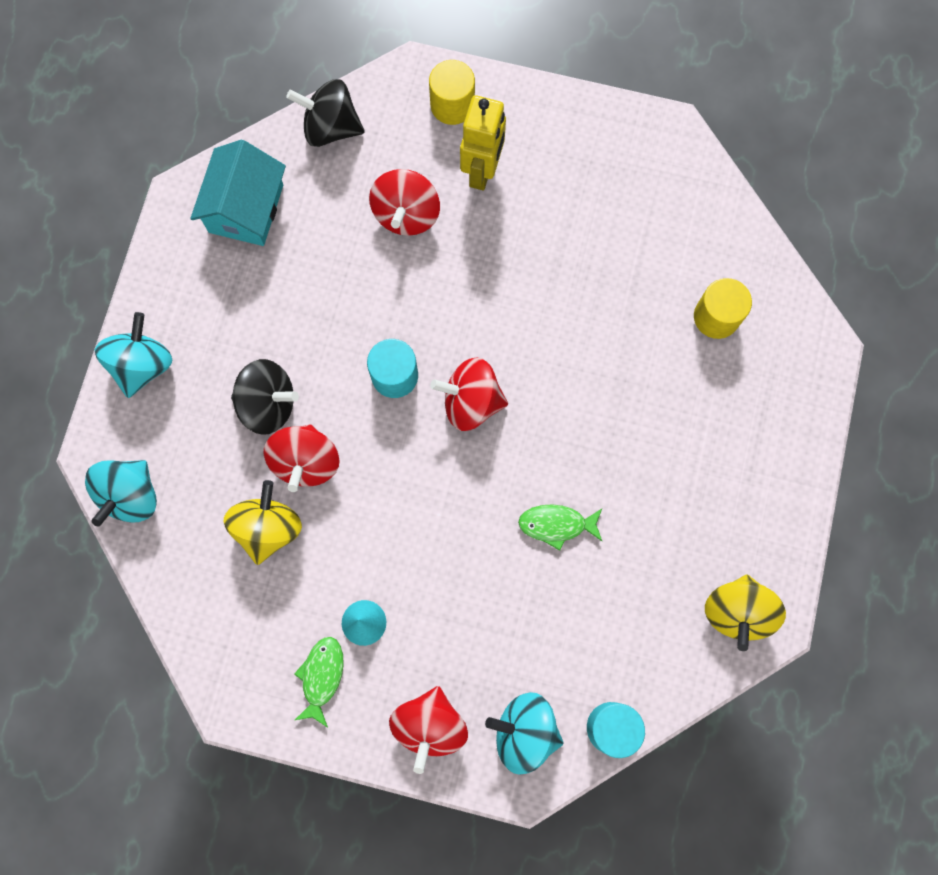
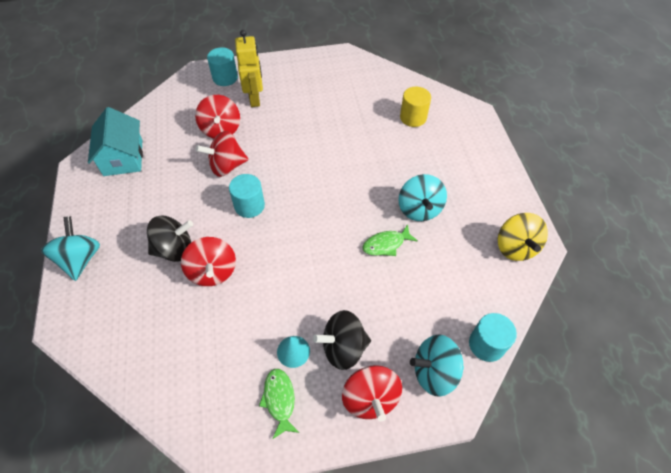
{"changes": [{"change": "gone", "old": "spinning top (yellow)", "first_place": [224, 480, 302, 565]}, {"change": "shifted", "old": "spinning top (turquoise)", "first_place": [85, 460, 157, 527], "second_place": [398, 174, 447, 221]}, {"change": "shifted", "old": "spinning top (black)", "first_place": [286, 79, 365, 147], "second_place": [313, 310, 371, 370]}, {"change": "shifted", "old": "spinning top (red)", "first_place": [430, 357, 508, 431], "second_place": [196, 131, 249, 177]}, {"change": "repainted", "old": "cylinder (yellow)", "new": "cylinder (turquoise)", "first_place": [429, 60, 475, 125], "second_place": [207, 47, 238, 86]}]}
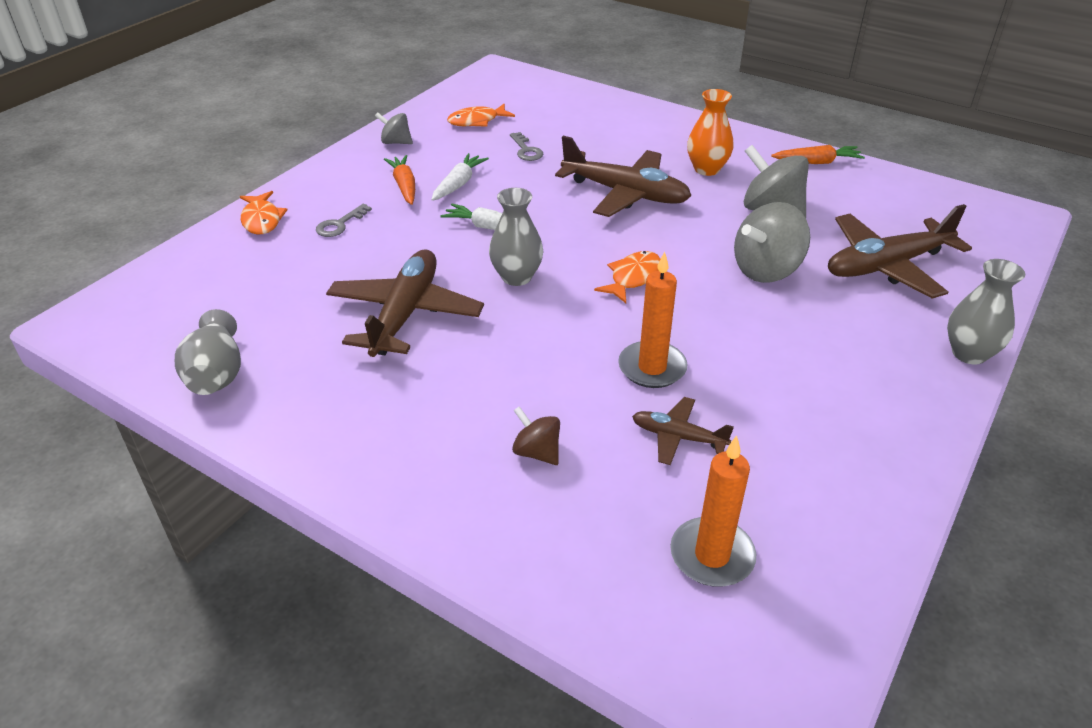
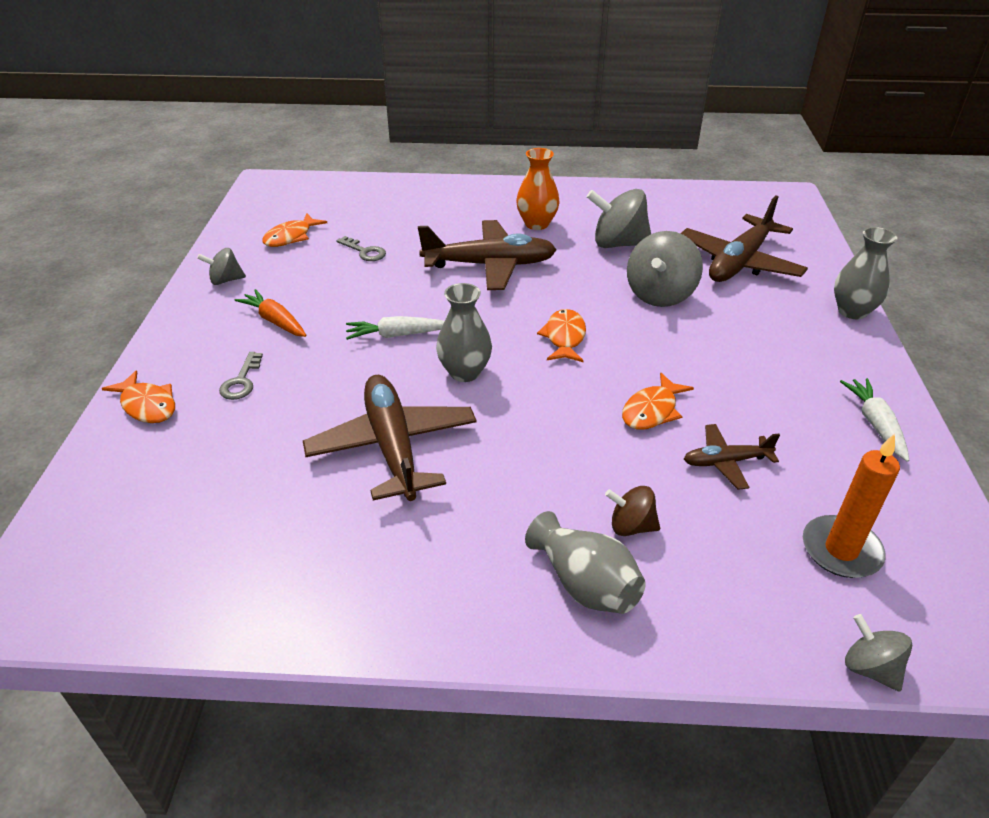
{"changes": [{"change": "gone", "old": "carrot (orange)", "first_place": [771, 145, 865, 164]}, {"change": "new", "new": "spinning top (grey)", "second_place": [845, 614, 912, 691]}, {"change": "shifted", "old": "vase (grey)", "first_place": [175, 309, 241, 395], "second_place": [525, 511, 646, 614]}, {"change": "shifted", "old": "carrot (white)", "first_place": [431, 153, 489, 201], "second_place": [840, 378, 909, 462]}, {"change": "swapped", "old": "candle (orange)", "new": "fish (orange)", "first_place": [618, 252, 687, 388], "second_place": [622, 373, 694, 430]}]}
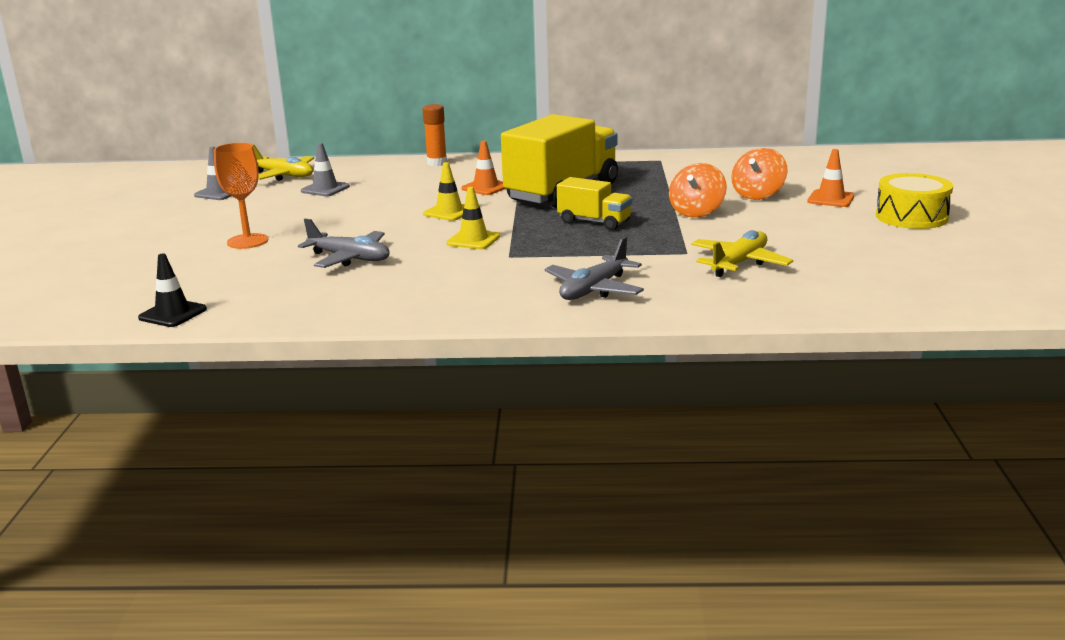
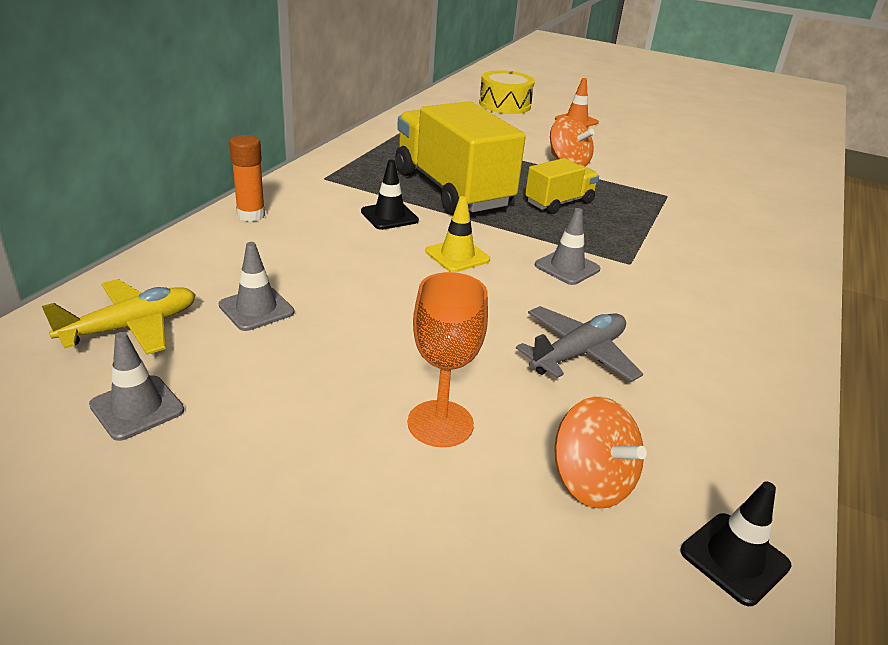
{"changes": [{"change": "gone", "old": "plane (grey)", "first_place": [545, 237, 644, 300]}, {"change": "gone", "old": "plane (yellow)", "first_place": [691, 230, 793, 277]}, {"change": "shifted", "old": "spinning top (orange)", "first_place": [731, 148, 788, 200], "second_place": [554, 397, 647, 509]}, {"change": "shifted", "old": "drum (yellow)", "first_place": [876, 173, 953, 229], "second_place": [479, 70, 535, 114]}, {"change": "repainted", "old": "traffic cone (yellow)", "new": "traffic cone (grey)", "first_place": [446, 187, 500, 249], "second_place": [535, 208, 600, 285]}, {"change": "repainted", "old": "traffic cone (orange)", "new": "traffic cone (black)", "first_place": [461, 140, 506, 195], "second_place": [361, 160, 419, 230]}]}
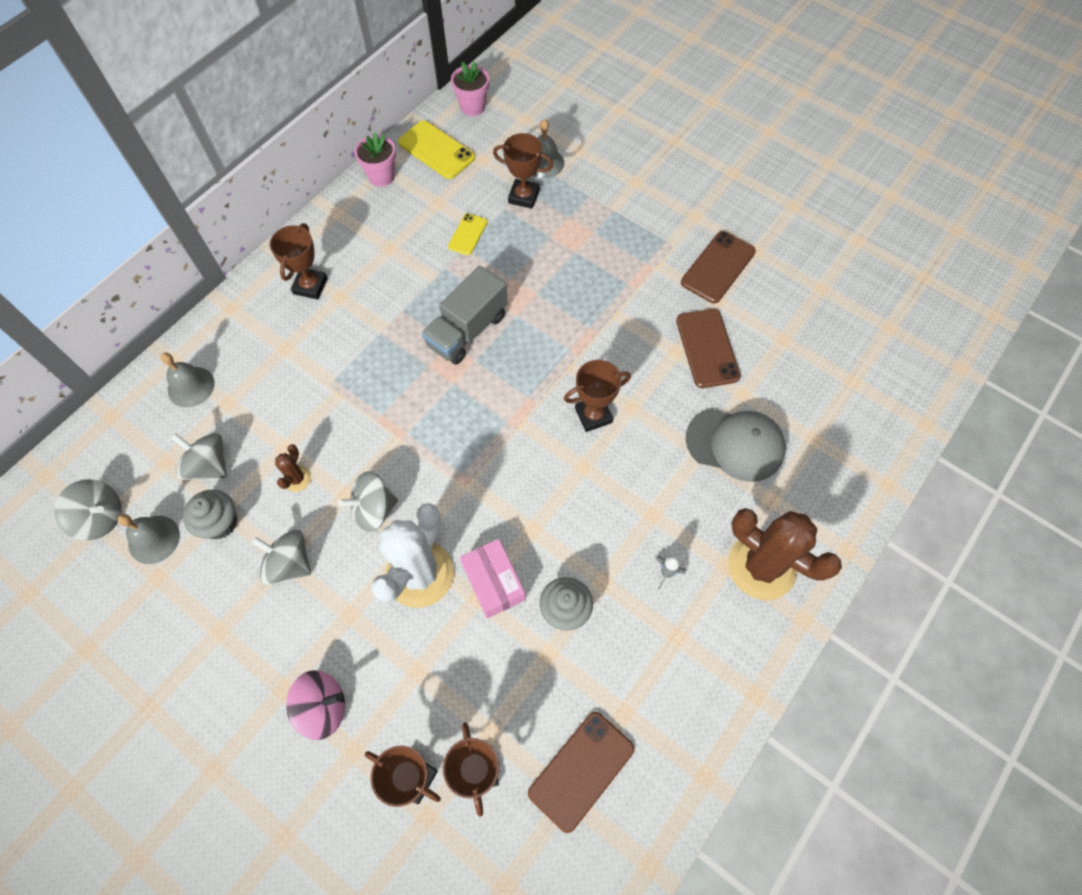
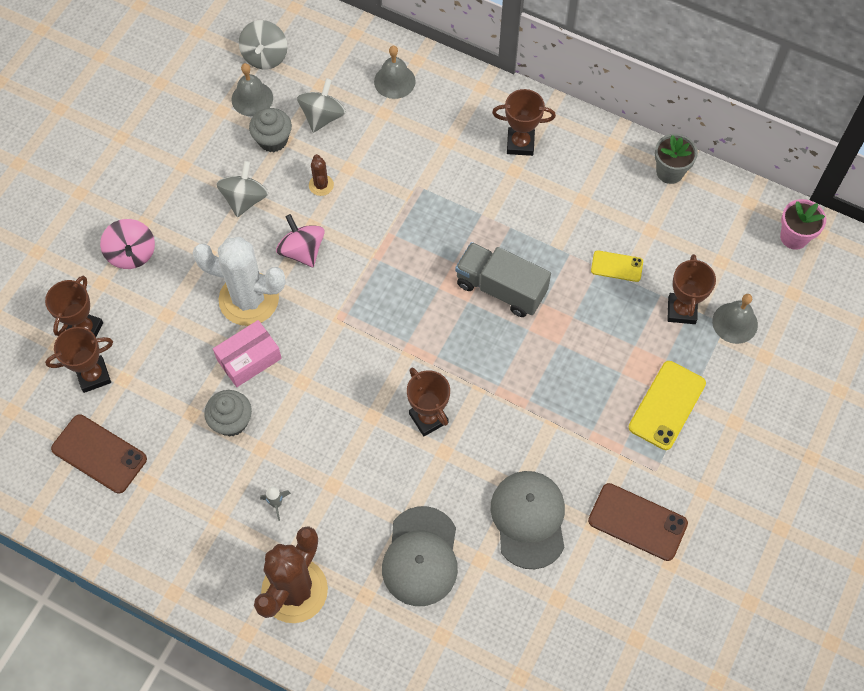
{"changes": [{"change": "shifted", "old": "phone (yellow)", "first_place": [398, 120, 475, 179], "second_place": [628, 361, 706, 450]}, {"change": "swapped", "old": "phone (brown)", "new": "cap (grey)", "first_place": [676, 309, 741, 388], "second_place": [491, 471, 565, 569]}, {"change": "repainted", "old": "spinning top (grey)", "new": "spinning top (pink)", "first_place": [339, 471, 398, 532], "second_place": [276, 214, 325, 267]}, {"change": "repainted", "old": "flower pot (pink)", "new": "flower pot (grey)", "first_place": [355, 132, 396, 187], "second_place": [655, 134, 698, 184]}, {"change": "rotated", "old": "cactus (brown)", "first_place": [275, 444, 311, 492], "second_place": [309, 154, 334, 196], "degrees": 75}]}
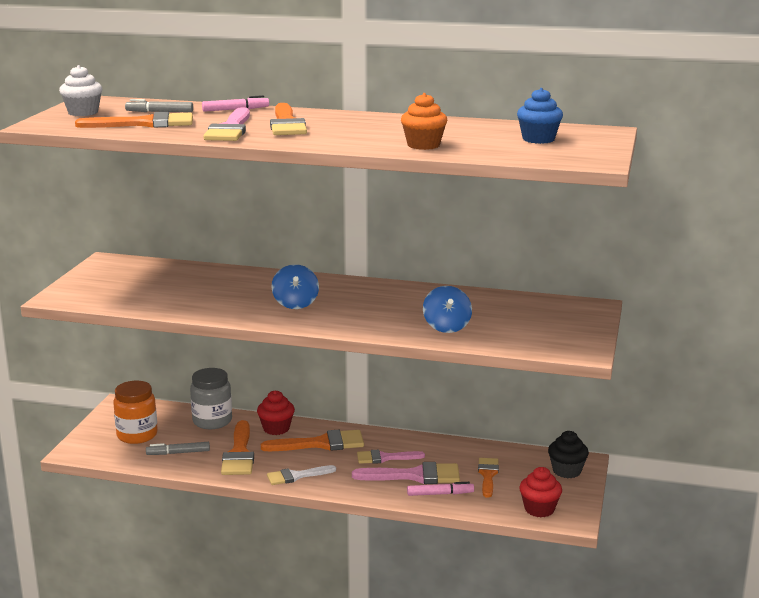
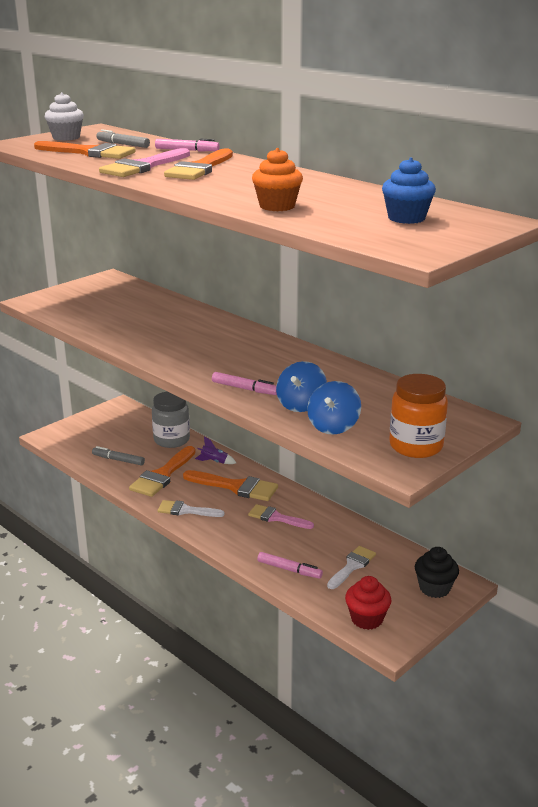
{"changes": [{"change": "gone", "old": "brush (pink)", "first_place": [352, 462, 460, 484]}, {"change": "new", "new": "marker (pink)", "second_place": [212, 372, 277, 395]}, {"change": "shifted", "old": "jar (orange)", "first_place": [113, 381, 158, 444], "second_place": [389, 374, 448, 458]}, {"change": "shifted", "old": "spinning top (blue)", "first_place": [271, 264, 319, 309], "second_place": [307, 381, 361, 435]}, {"change": "swapped", "old": "cupcake (red)", "new": "rocket (purple)", "first_place": [257, 390, 295, 435], "second_place": [195, 436, 236, 464]}, {"change": "repainted", "old": "brush (orange)", "new": "brush (white)", "first_place": [478, 458, 499, 498], "second_place": [327, 546, 376, 589]}]}
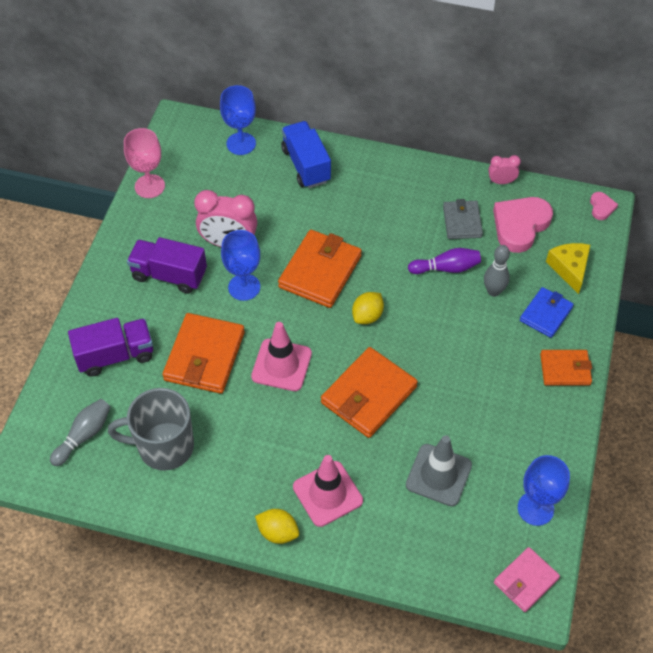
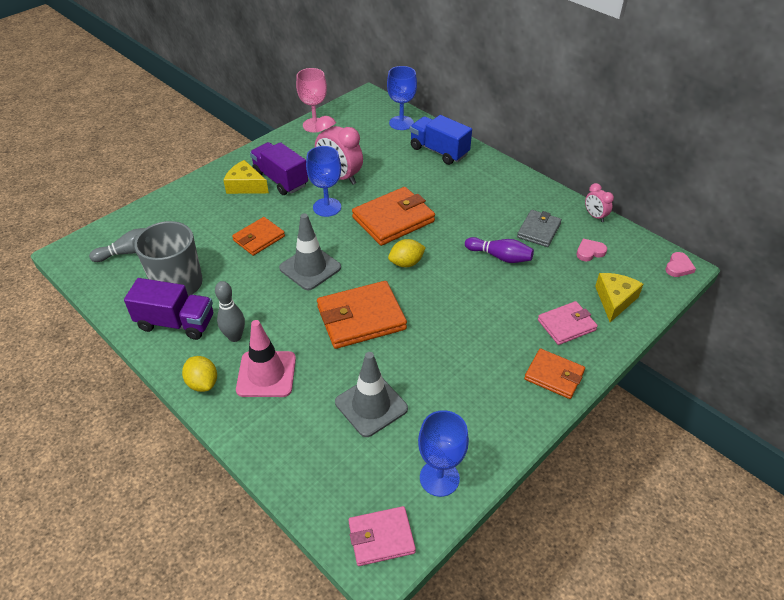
{"changes": [{"change": "new", "new": "cheese (yellow)", "second_place": [223, 160, 269, 194]}, {"change": "shifted", "old": "truck (purple)", "first_place": [68, 318, 153, 377], "second_place": [124, 278, 213, 340]}, {"change": "shifted", "old": "bowling pin (grey)", "first_place": [484, 245, 510, 297], "second_place": [215, 281, 245, 342]}, {"change": "repainted", "old": "traffic cone (pink)", "new": "traffic cone (grey)", "first_place": [251, 322, 312, 391], "second_place": [279, 213, 341, 290]}, {"change": "repainted", "old": "wallet (blue)", "new": "wallet (pink)", "first_place": [520, 287, 574, 338], "second_place": [538, 301, 598, 345]}, {"change": "rotated", "old": "truck (blue)", "first_place": [281, 121, 331, 188], "second_place": [410, 115, 472, 165], "degrees": -60}, {"change": "rotated", "old": "clock (pink)", "first_place": [488, 155, 521, 184], "second_place": [585, 183, 614, 222], "degrees": -150}, {"change": "scaled", "old": "wallet (orange)", "first_place": [162, 313, 245, 394], "second_place": [232, 217, 285, 256], "factor": 0.61}, {"change": "scaled", "old": "heart (pink)", "first_place": [493, 197, 553, 253], "second_place": [576, 239, 607, 261], "factor": 0.48}]}
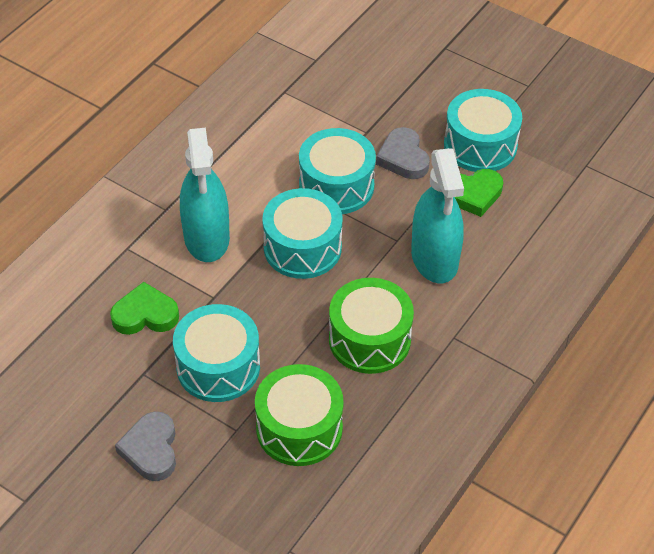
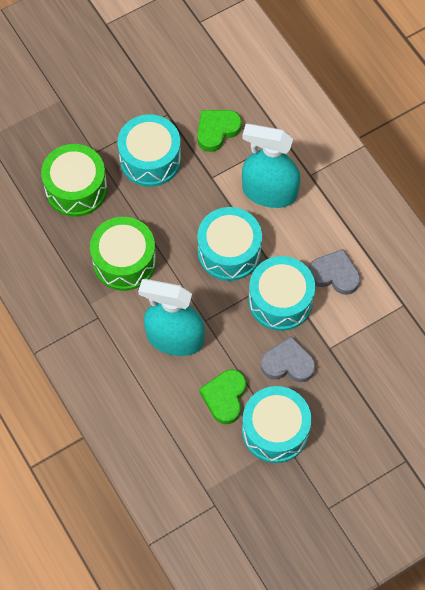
{"changes": [{"change": "shifted", "old": "heart (grey)", "first_place": [115, 411, 176, 481], "second_place": [309, 249, 360, 295]}, {"change": "rotated", "old": "heart (green)", "first_place": [110, 282, 179, 335], "second_place": [197, 110, 242, 152], "degrees": -150}]}
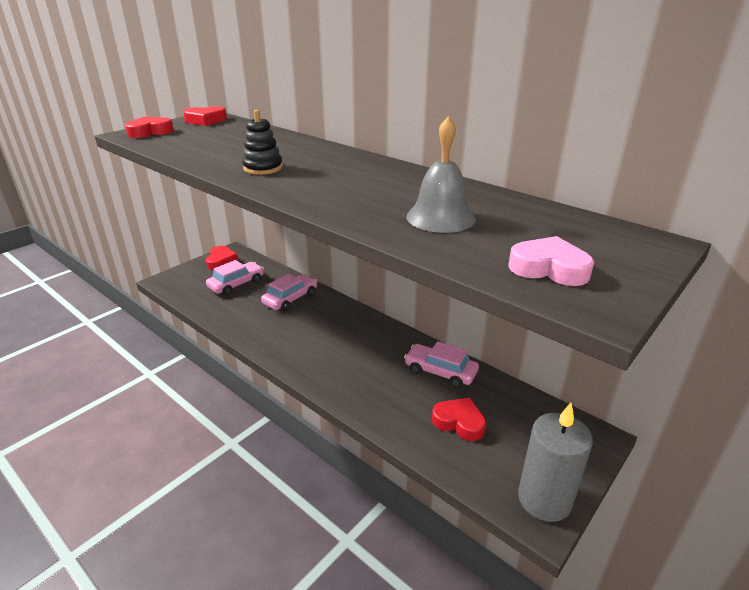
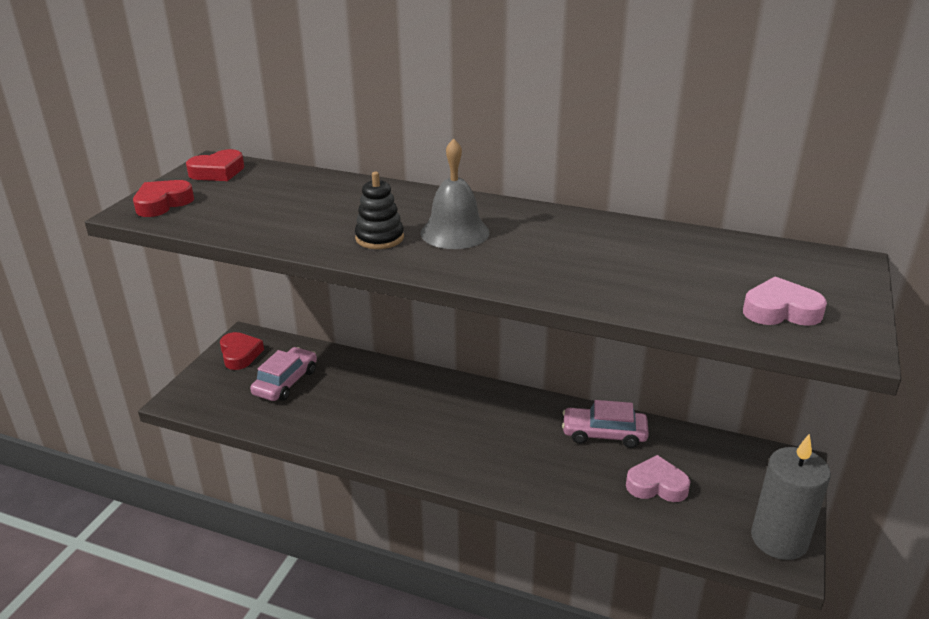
{"changes": [{"change": "gone", "old": "car (pink)", "first_place": [261, 274, 317, 311]}, {"change": "shifted", "old": "bell (grey)", "first_place": [406, 116, 476, 233], "second_place": [420, 138, 489, 249]}, {"change": "repainted", "old": "heart (red)", "new": "heart (pink)", "first_place": [432, 397, 486, 441], "second_place": [626, 455, 691, 502]}]}
